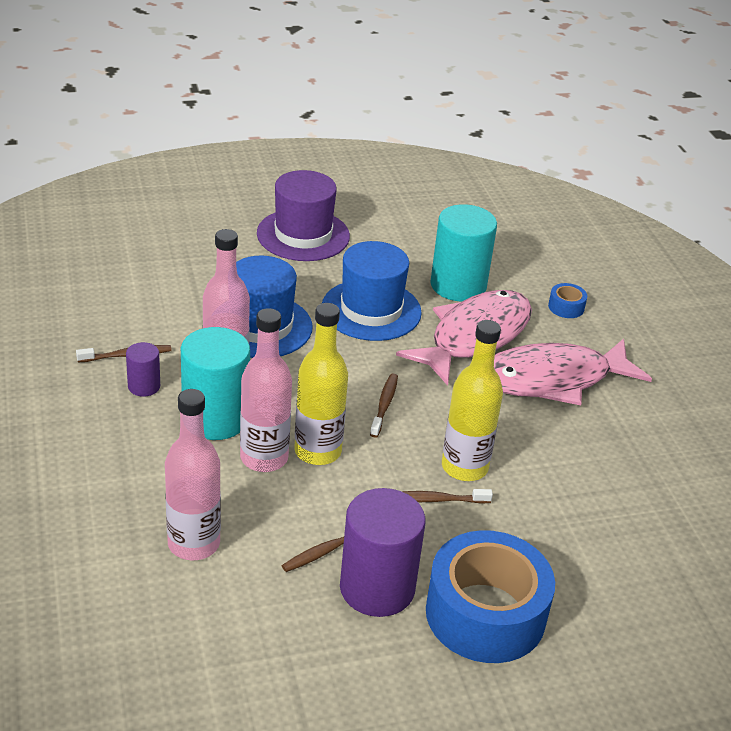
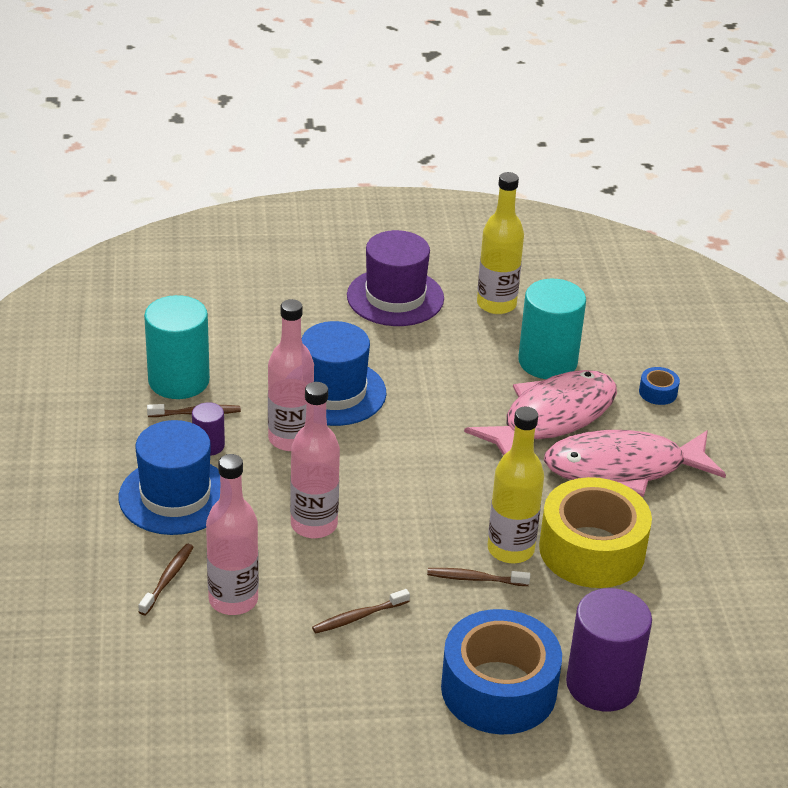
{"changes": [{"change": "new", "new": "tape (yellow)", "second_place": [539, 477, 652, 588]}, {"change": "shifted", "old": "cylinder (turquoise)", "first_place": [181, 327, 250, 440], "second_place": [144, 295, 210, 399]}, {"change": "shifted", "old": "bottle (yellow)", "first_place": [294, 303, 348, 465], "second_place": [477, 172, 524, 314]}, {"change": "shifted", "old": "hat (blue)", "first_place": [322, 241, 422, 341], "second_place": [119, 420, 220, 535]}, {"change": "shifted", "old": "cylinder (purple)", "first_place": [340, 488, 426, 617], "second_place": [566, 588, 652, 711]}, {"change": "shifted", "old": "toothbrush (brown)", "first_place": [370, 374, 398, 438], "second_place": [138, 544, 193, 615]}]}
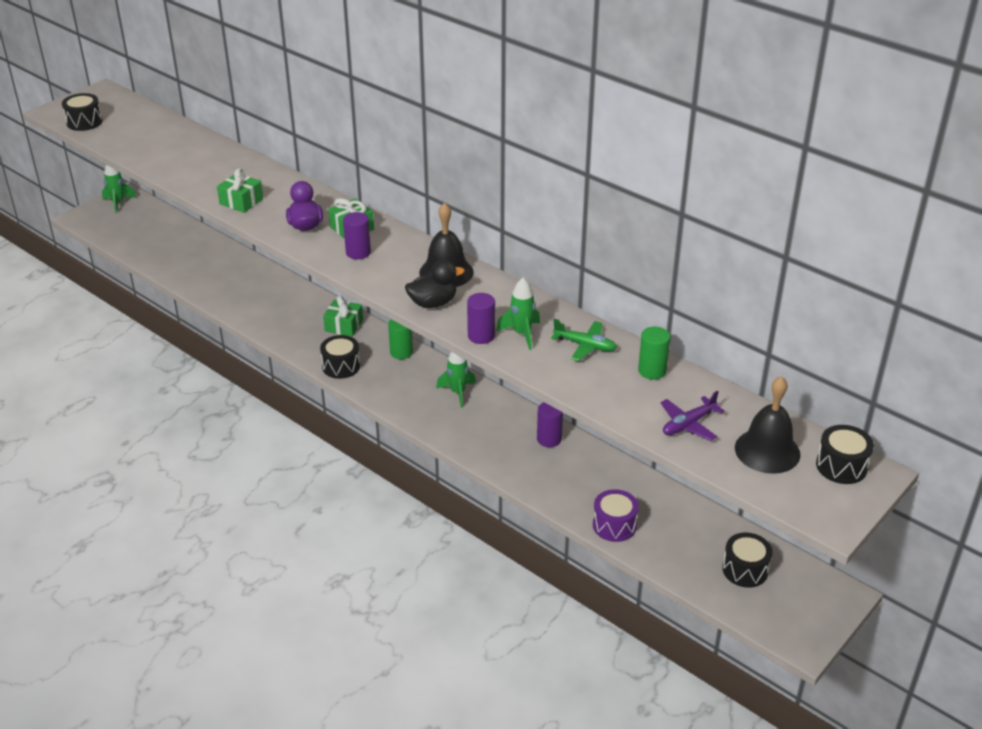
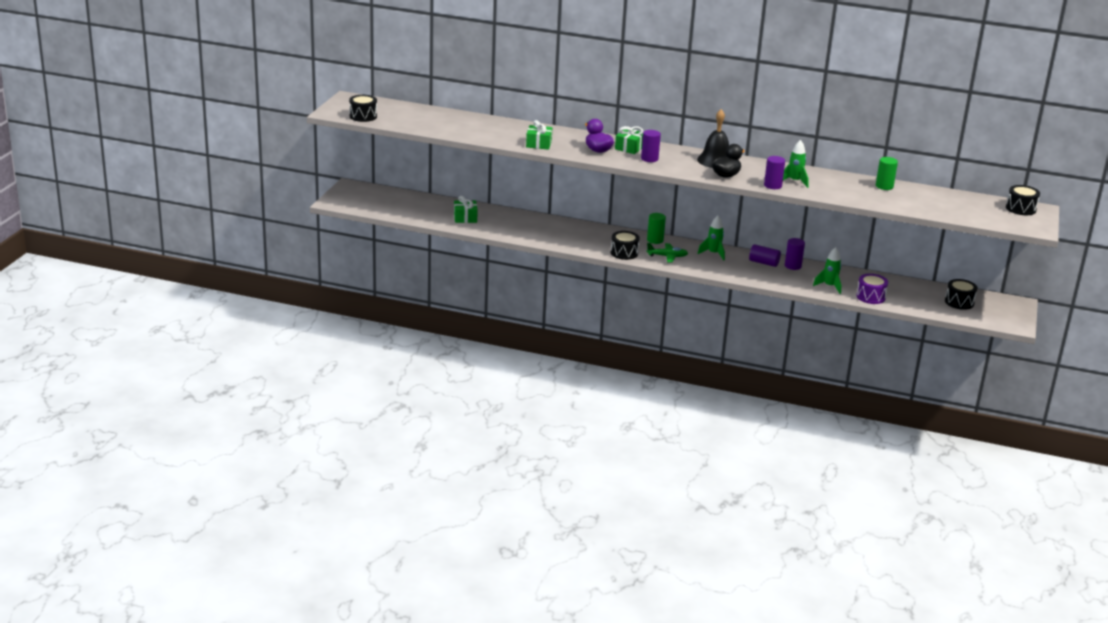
{"changes": [{"change": "gone", "old": "plane (purple)", "first_place": [660, 390, 724, 441]}, {"change": "gone", "old": "bell (black)", "first_place": [735, 376, 800, 474]}, {"change": "new", "new": "cylinder (purple)", "second_place": [749, 244, 781, 267]}, {"change": "shifted", "old": "rocket (green)", "first_place": [102, 165, 136, 214], "second_place": [813, 247, 842, 294]}, {"change": "shifted", "old": "gift (green)", "first_place": [323, 295, 363, 337], "second_place": [454, 196, 478, 223]}, {"change": "shifted", "old": "plane (green)", "first_place": [551, 319, 617, 361], "second_place": [647, 243, 688, 263]}]}
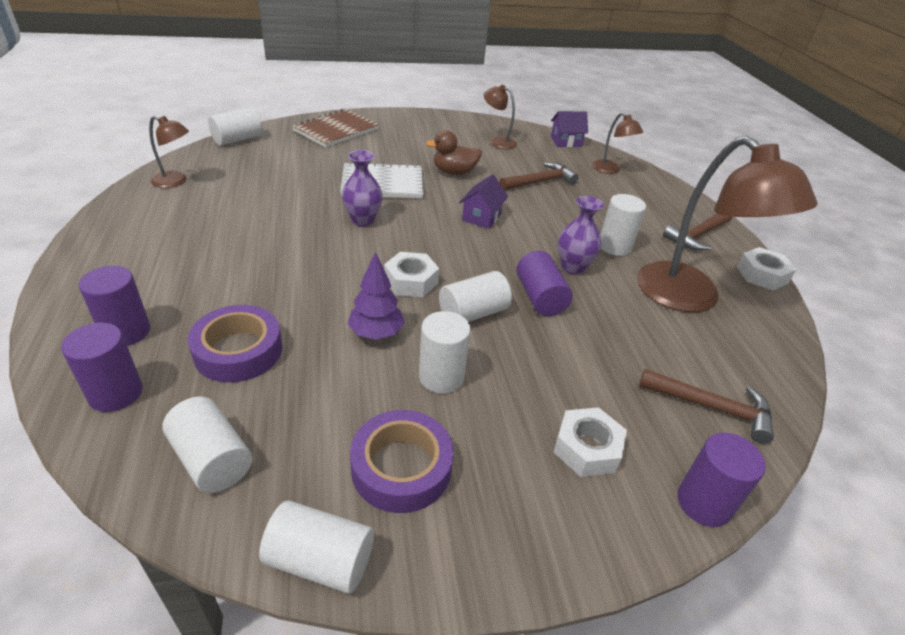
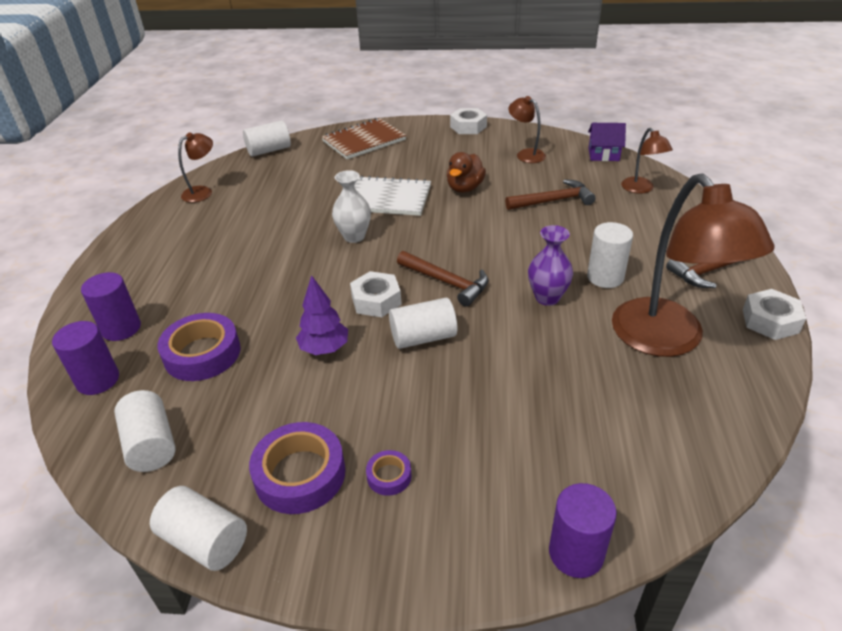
{"changes": [{"change": "gone", "old": "cylinder (white)", "first_place": [419, 311, 471, 394]}, {"change": "gone", "old": "house (purple)", "first_place": [459, 174, 508, 229]}, {"change": "gone", "old": "cylinder (purple)", "first_place": [516, 251, 573, 316]}, {"change": "new", "new": "tape (purple)", "second_place": [366, 450, 412, 496]}, {"change": "shifted", "old": "nut (white)", "first_place": [554, 407, 627, 477], "second_place": [450, 108, 487, 134]}, {"change": "shifted", "old": "hammer (brown)", "first_place": [639, 369, 774, 444], "second_place": [397, 251, 489, 307]}, {"change": "repainted", "old": "vase (purple)", "new": "vase (white)", "first_place": [342, 150, 383, 227], "second_place": [332, 170, 371, 243]}, {"change": "rotated", "old": "lamp (brown)", "first_place": [149, 116, 189, 188], "second_place": [178, 132, 213, 203], "degrees": -75}, {"change": "rotated", "old": "duck (brown)", "first_place": [426, 130, 482, 175], "second_place": [447, 152, 486, 193], "degrees": -75}]}
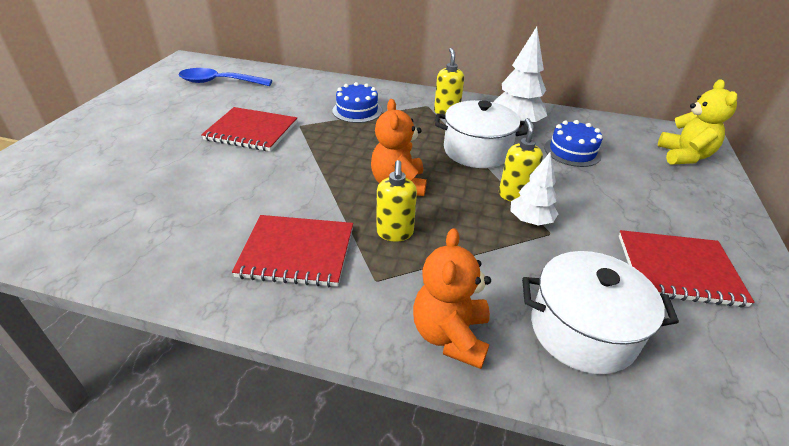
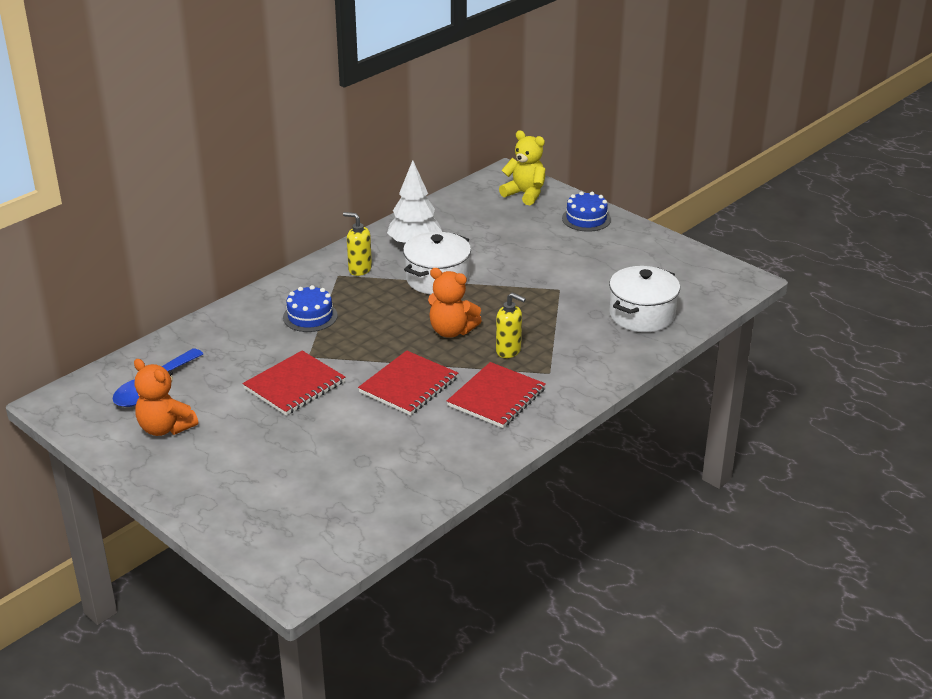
{"changes": [{"change": "gone", "old": "soap dispenser (yellow)", "first_place": [499, 118, 543, 201]}, {"change": "gone", "old": "tree (white)", "first_place": [510, 152, 558, 225]}, {"change": "shifted", "old": "teddy bear (orange)", "first_place": [413, 228, 491, 369], "second_place": [134, 359, 198, 436]}, {"change": "shifted", "old": "cake (blue)", "first_place": [545, 120, 602, 167], "second_place": [562, 191, 611, 232]}, {"change": "shifted", "old": "notebook (red)", "first_place": [619, 230, 755, 308], "second_place": [358, 350, 458, 415]}]}
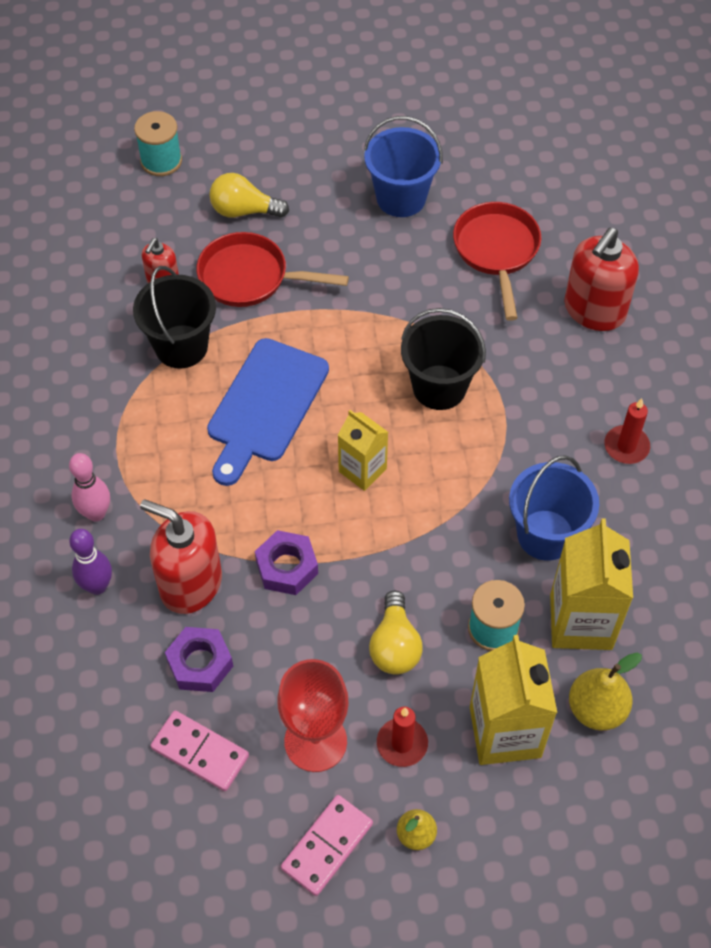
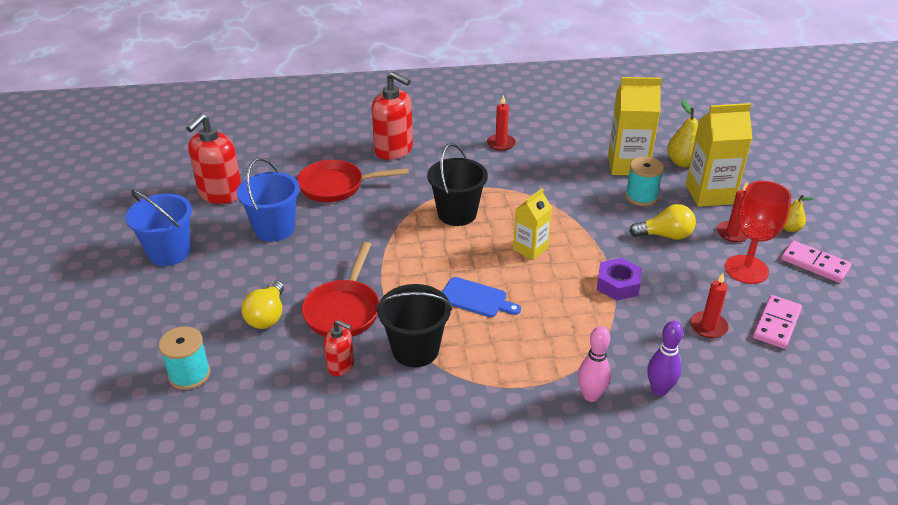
{"changes": [{"change": "shifted", "old": "soap dispenser (red)", "first_place": [140, 499, 222, 614], "second_place": [186, 113, 241, 204]}, {"change": "shifted", "old": "bucket (blue)", "first_place": [509, 455, 599, 561], "second_place": [125, 189, 192, 266]}, {"change": "swapped", "old": "nut (purple)", "new": "candle (red)", "first_place": [165, 627, 233, 692], "second_place": [690, 273, 729, 338]}, {"change": "scaled", "old": "cutting board (blue)", "first_place": [207, 338, 329, 486], "second_place": [442, 277, 521, 317], "factor": 0.59}]}
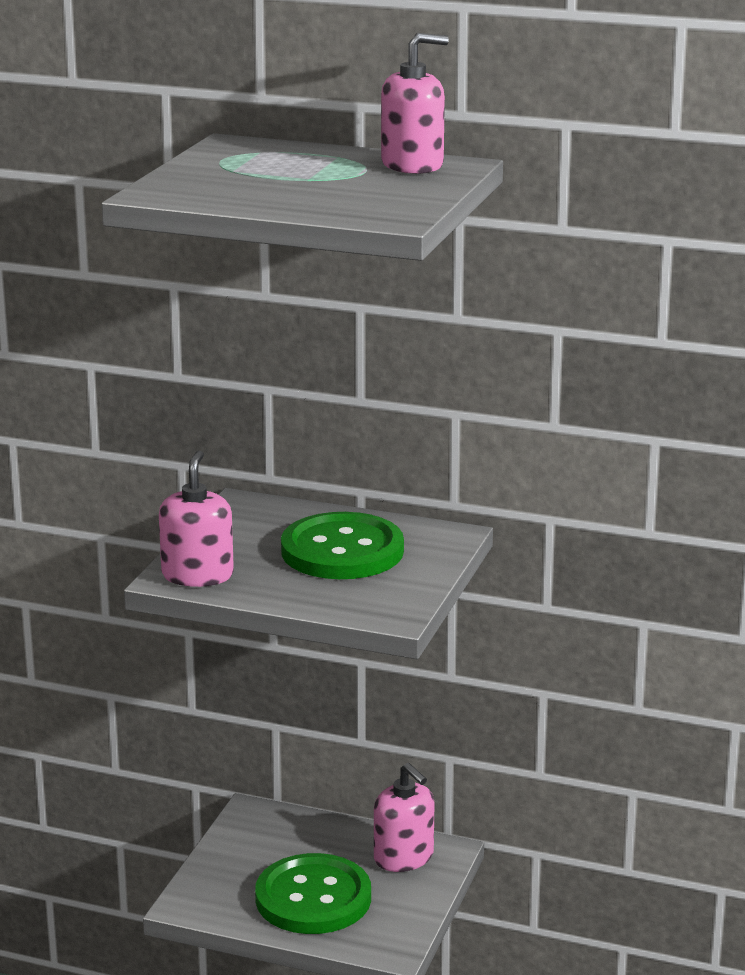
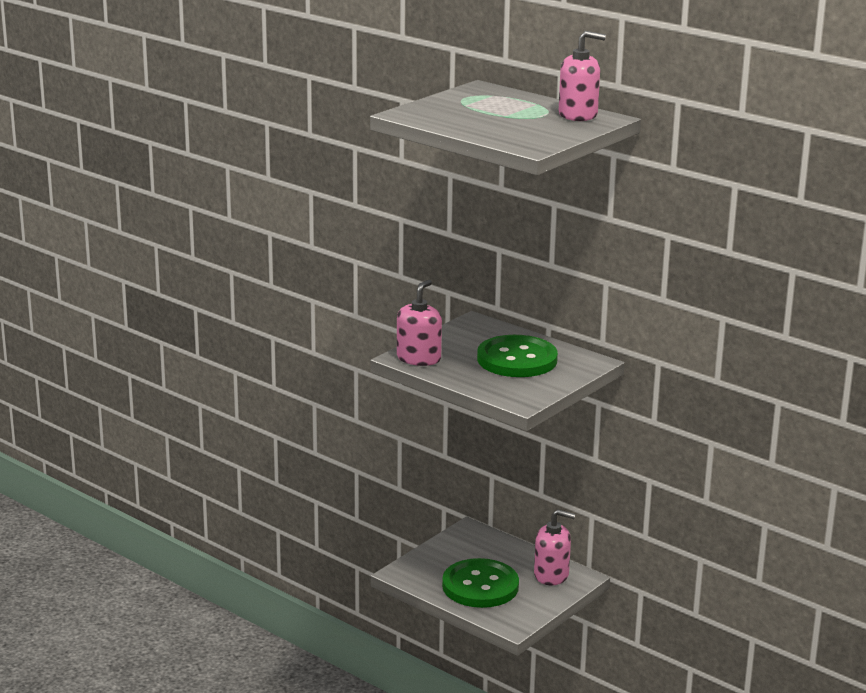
{"changes": [{"change": "rotated", "old": "soap dispenser (pink)", "first_place": [374, 763, 434, 872], "second_place": [534, 509, 575, 585], "degrees": -60}]}
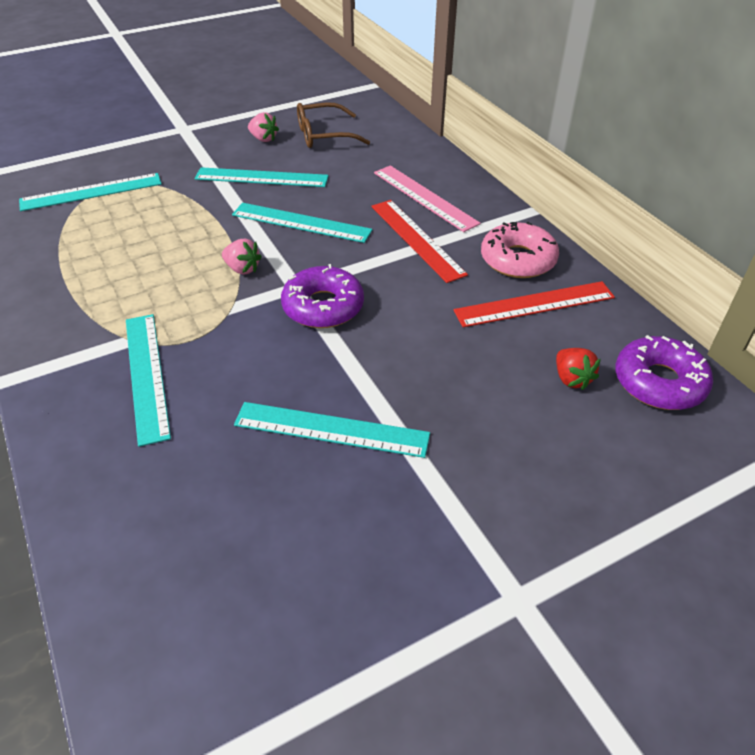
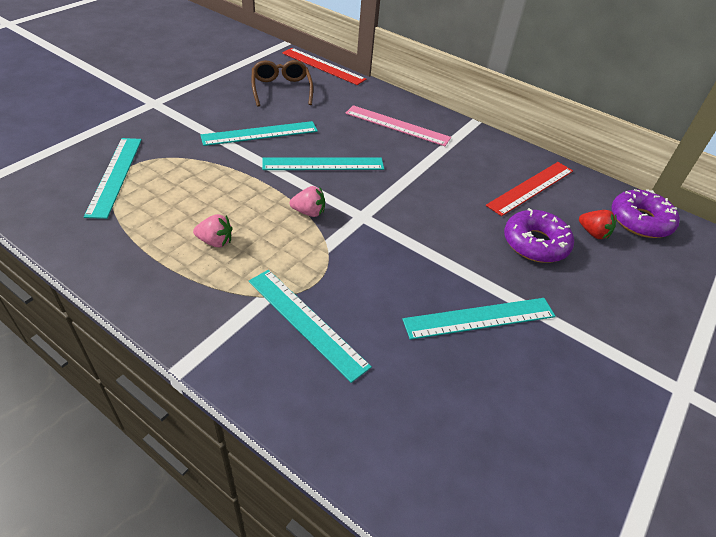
{"changes": [{"change": "gone", "old": "donut (pink)", "first_place": [481, 222, 559, 278]}, {"change": "shifted", "old": "strawberry (pink)", "first_place": [248, 112, 279, 142], "second_place": [193, 214, 232, 247]}, {"change": "shifted", "old": "donut (purple)", "first_place": [281, 264, 364, 328], "second_place": [504, 208, 574, 263]}, {"change": "shifted", "old": "ruler (red)", "first_place": [371, 200, 468, 283], "second_place": [282, 48, 366, 85]}, {"change": "rotated", "old": "ruler (turquoise)", "first_place": [19, 173, 162, 211], "second_place": [84, 138, 142, 219], "degrees": -45}, {"change": "rotated", "old": "glasses (brown)", "first_place": [297, 102, 370, 148], "second_place": [251, 60, 313, 106], "degrees": 120}]}
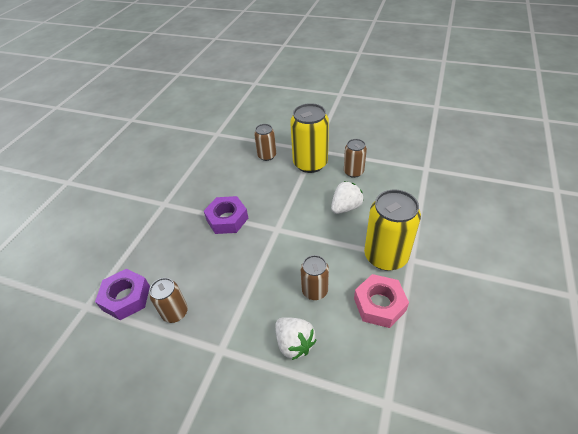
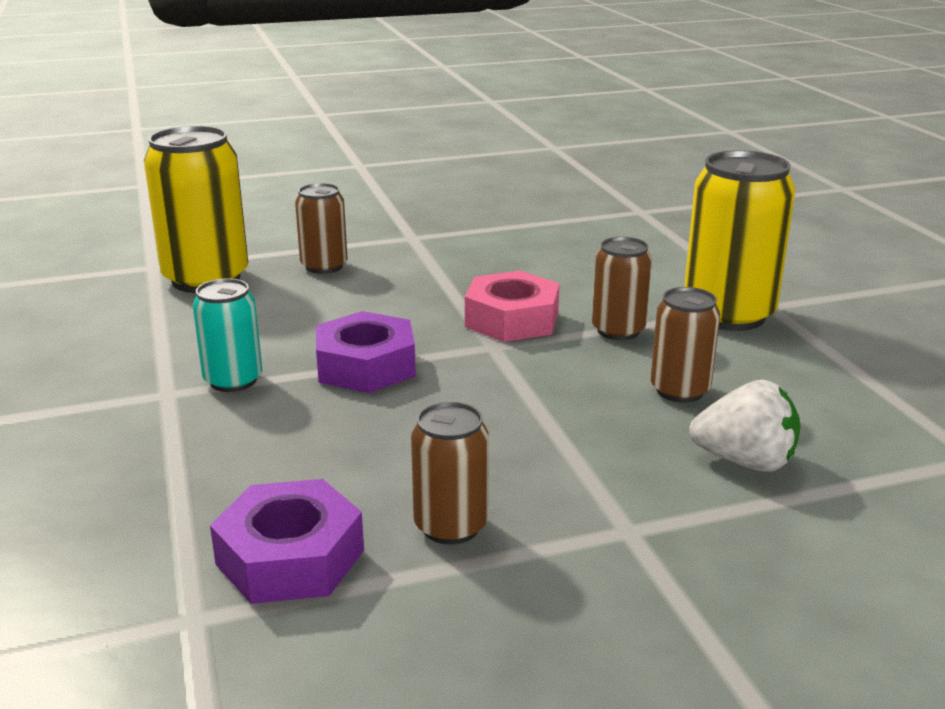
{"changes": [{"change": "gone", "old": "strawberry (white)", "first_place": [331, 181, 364, 214]}, {"change": "new", "new": "can (turquoise)", "second_place": [193, 279, 262, 392]}, {"change": "shifted", "old": "can (yellow)", "first_place": [290, 103, 329, 173], "second_place": [144, 126, 248, 293]}, {"change": "shifted", "old": "can (brown)", "first_place": [344, 139, 367, 178], "second_place": [592, 237, 652, 340]}, {"change": "shifted", "old": "nut (pink)", "first_place": [354, 274, 409, 328], "second_place": [465, 271, 560, 342]}]}
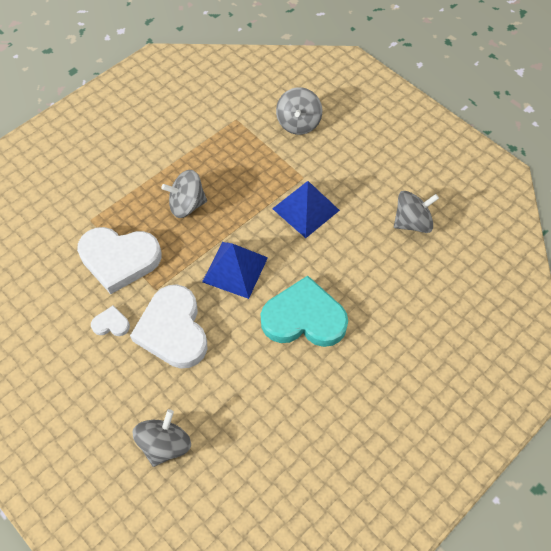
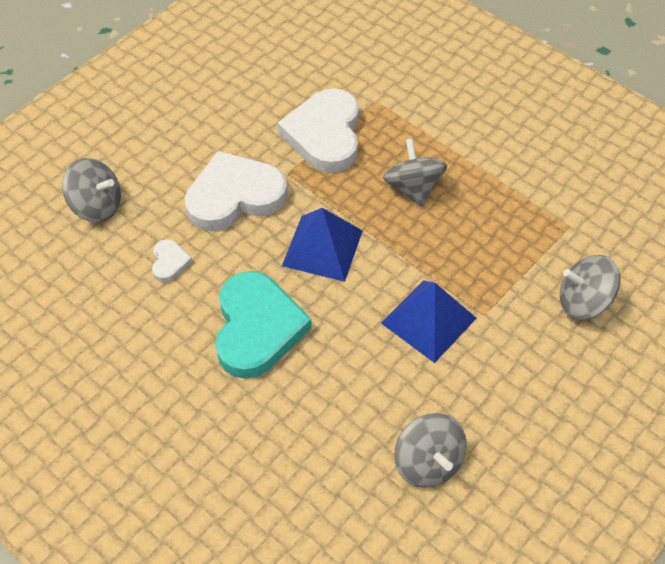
{"changes": [{"change": "shifted", "old": "heart (white)", "first_place": [91, 306, 130, 336], "second_place": [152, 239, 193, 283]}]}
